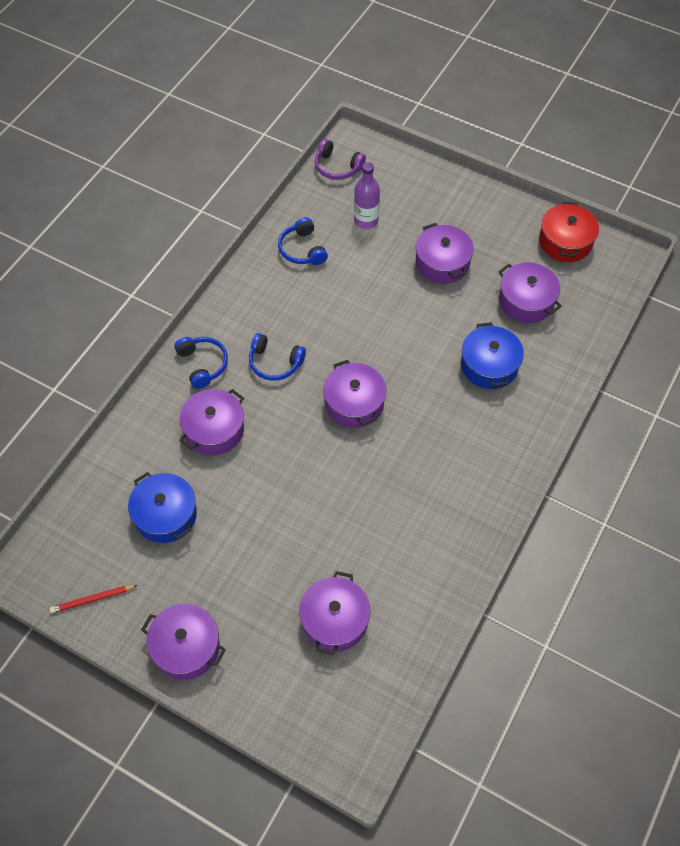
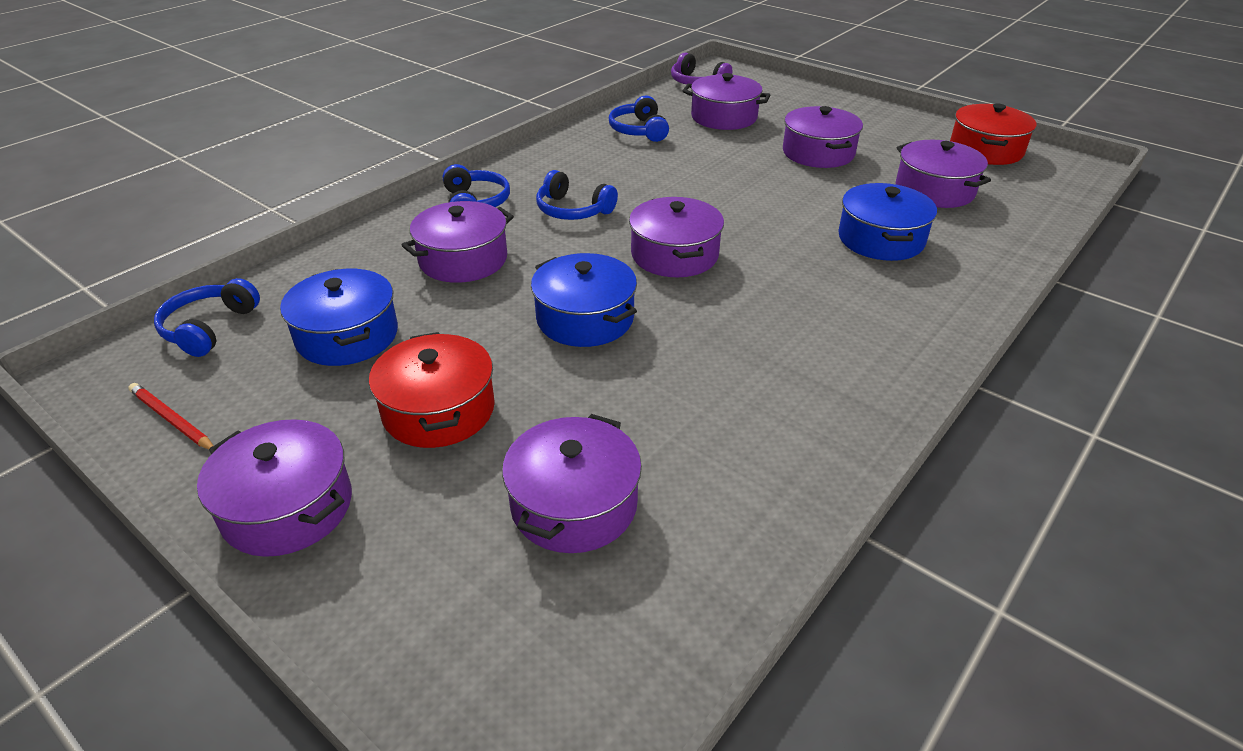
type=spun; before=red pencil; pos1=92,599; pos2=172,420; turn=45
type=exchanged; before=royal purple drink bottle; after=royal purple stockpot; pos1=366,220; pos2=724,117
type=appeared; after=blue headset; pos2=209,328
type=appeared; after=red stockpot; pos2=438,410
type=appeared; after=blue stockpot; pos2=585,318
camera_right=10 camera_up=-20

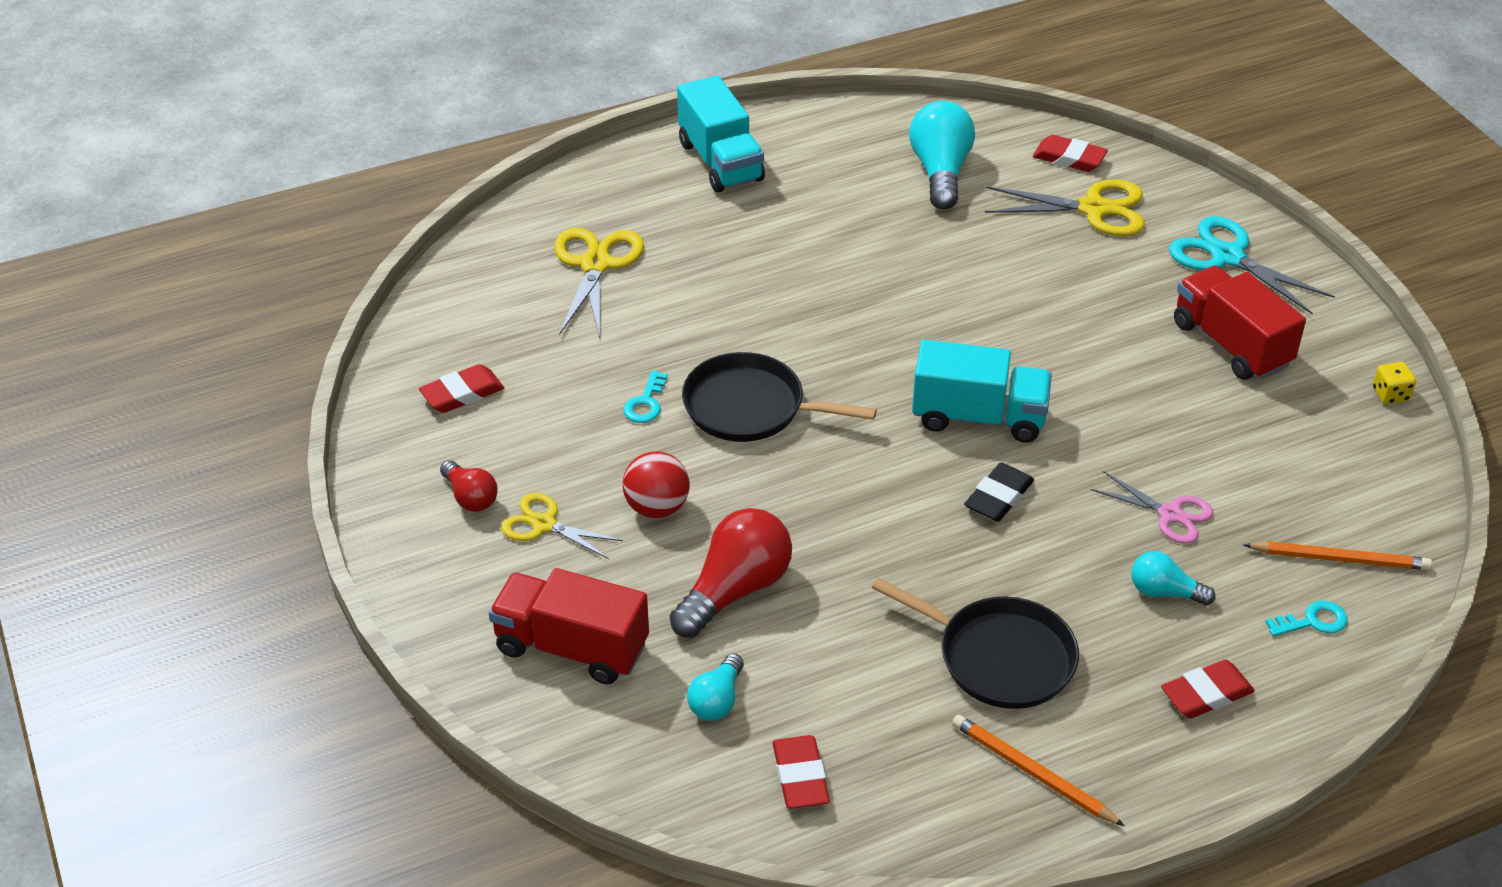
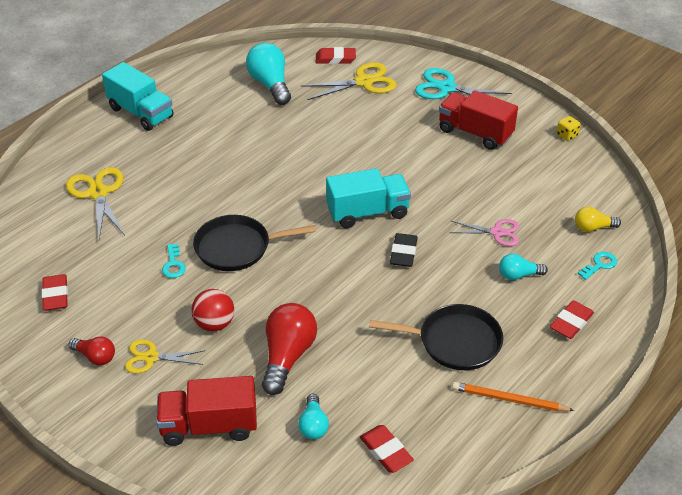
type=spun; before=red gum eraser; pos1=462,393; pos2=55,295; turn=-45
type=exchanged; before=bright orange pencil; after=golden lightbulb; pos1=1339,559; pos2=593,227
camera_right=-25 camera_up=0

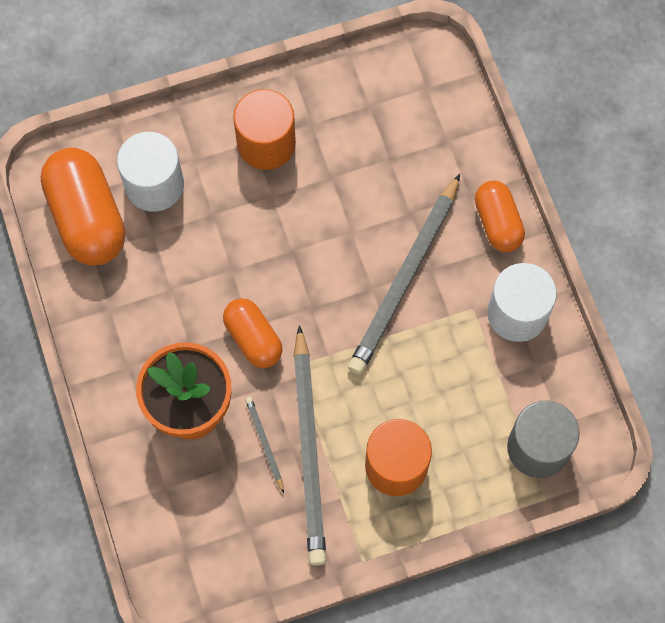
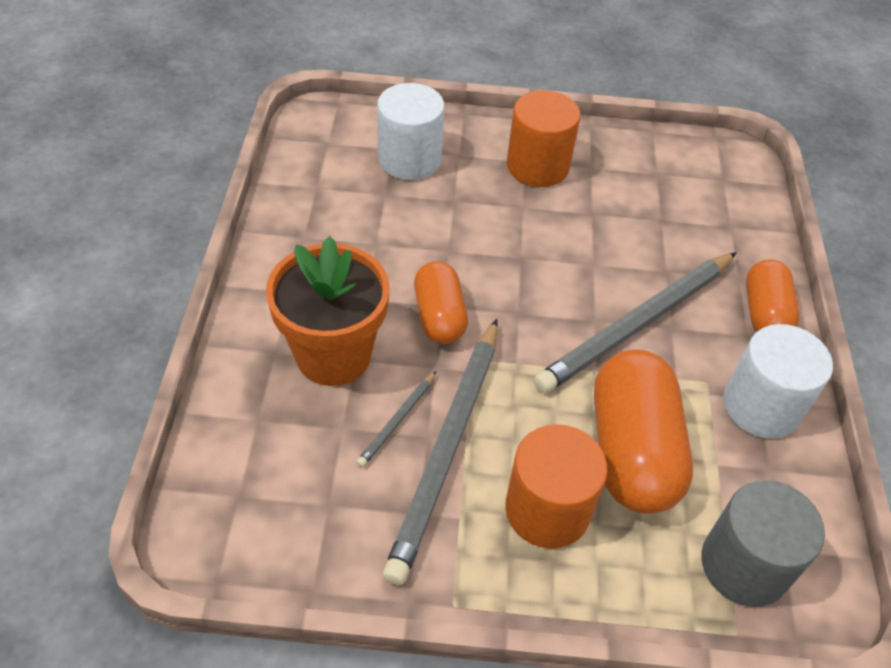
type=relocated; before=bright orange pill; pos1=87,218; pos2=632,451
type=spun; before=grey pencil; pos1=264,443; pos2=397,421; turn=-150
camera_right=20 camera_up=-20

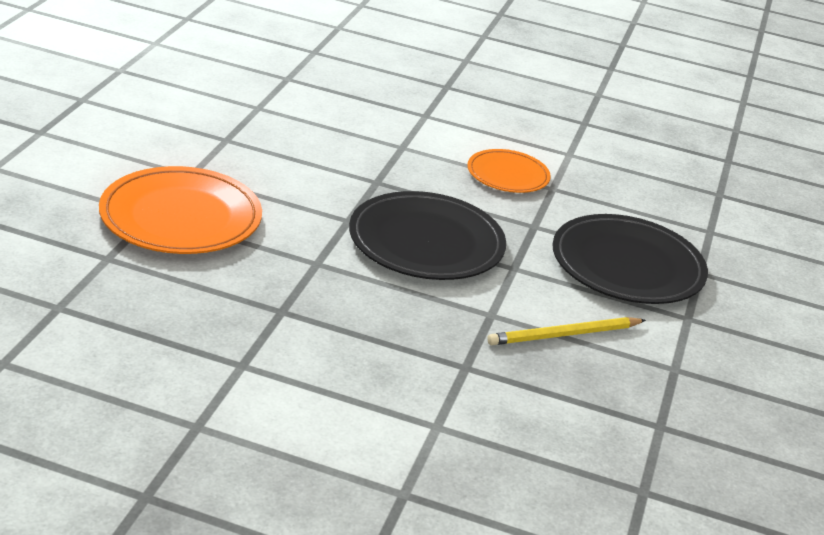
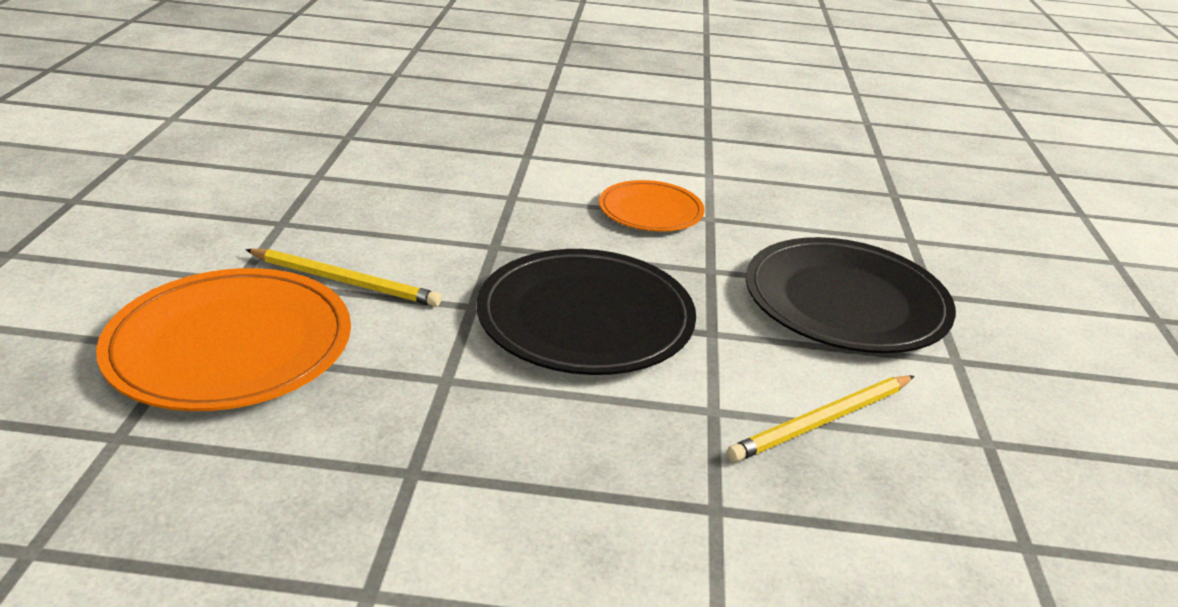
type=appeared; after=golden pencil; pos2=345,281
camera_right=-10 camera_up=0

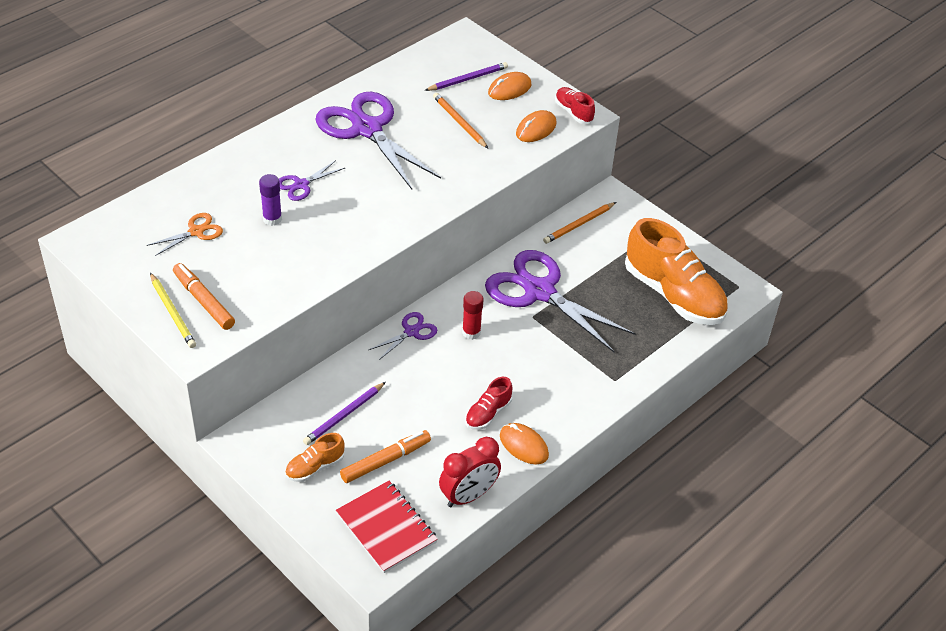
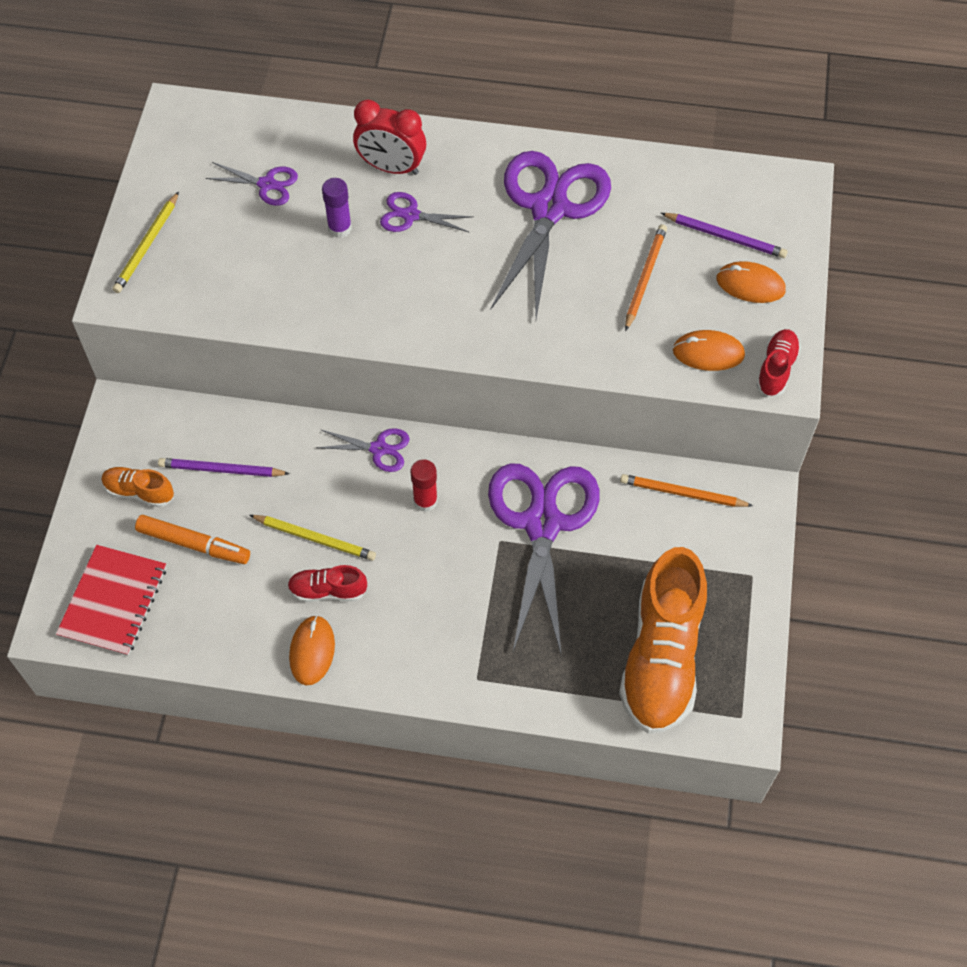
type=colour; before=bright orange pair of scissors; after=royal purple pair of scissors; pos1=196,231; pos2=267,184
type=missing; before=bright orange marker; pos1=204,301
type=relocated; before=red clock; pos1=468,496; pos2=391,167
type=appeared; after=golden pencil; pos2=315,538
camera_right=55 camera_up=15

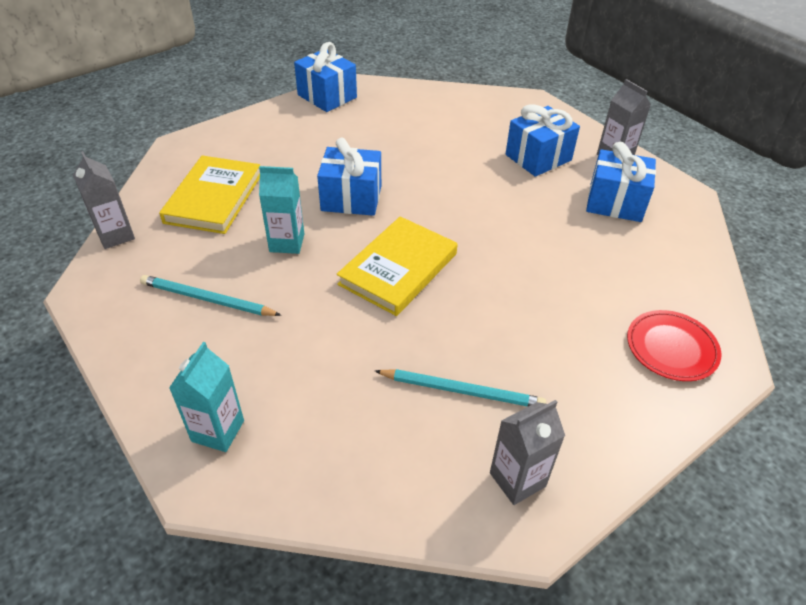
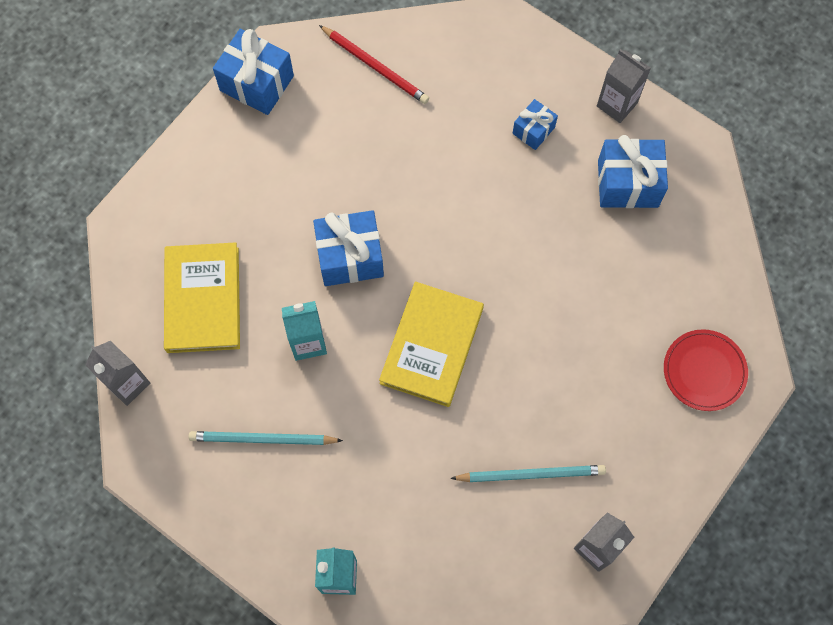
type=size; before=blue wrapped gift; pos1=538,157; pos2=533,130; scale=0.57
type=appeared; after=red pencil; pos2=375,66
camera_right=-15 camera_up=25

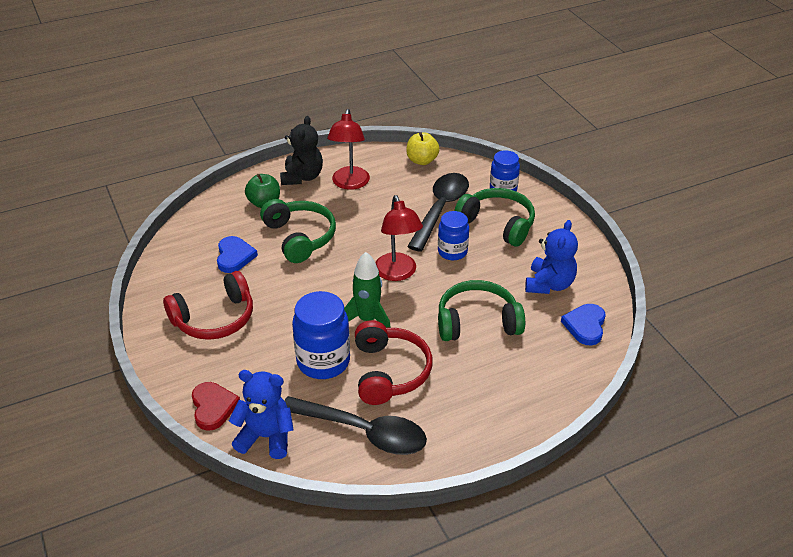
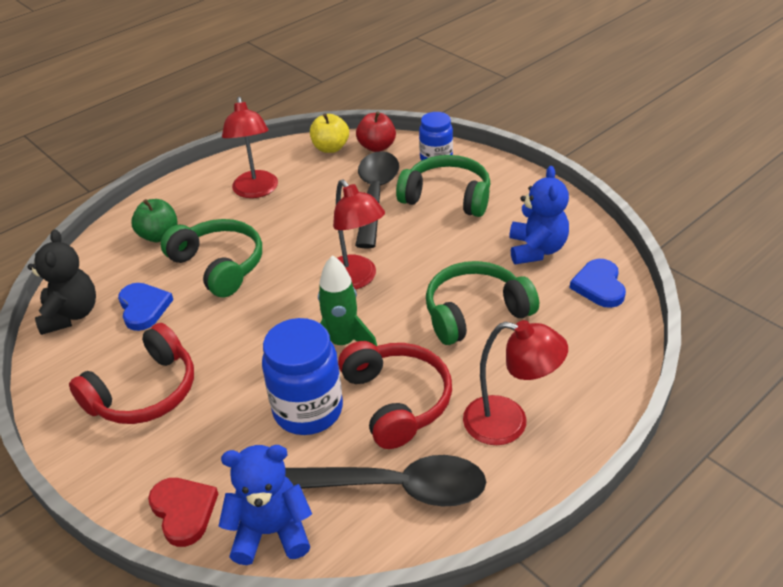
type=relocated; before=ebony teddy bear; pos1=302,177; pos2=71,315
type=missing; before=blue jam jar; pos1=452,252
type=appeared; after=red apple; pos2=377,147
type=appeared; after=red lamp; pos2=509,423
camera_right=-15 camera_up=0

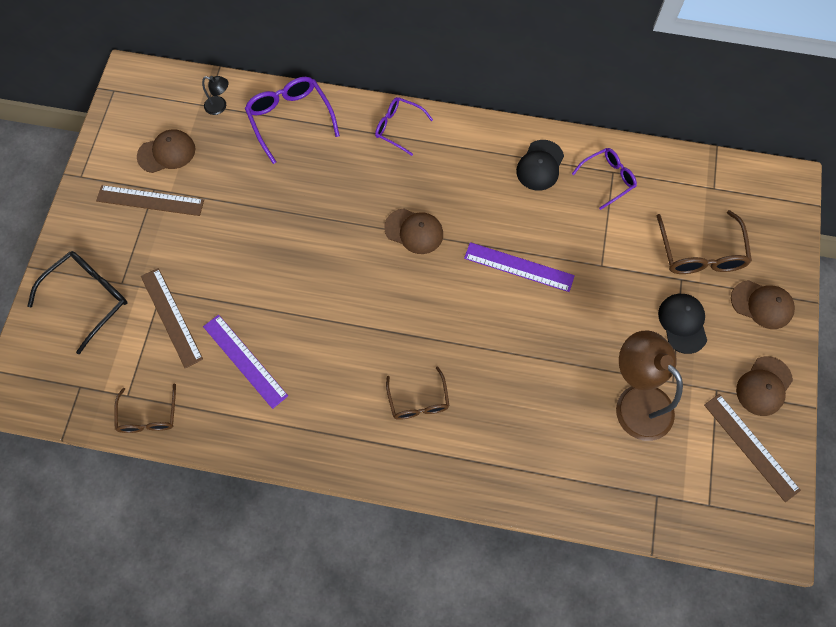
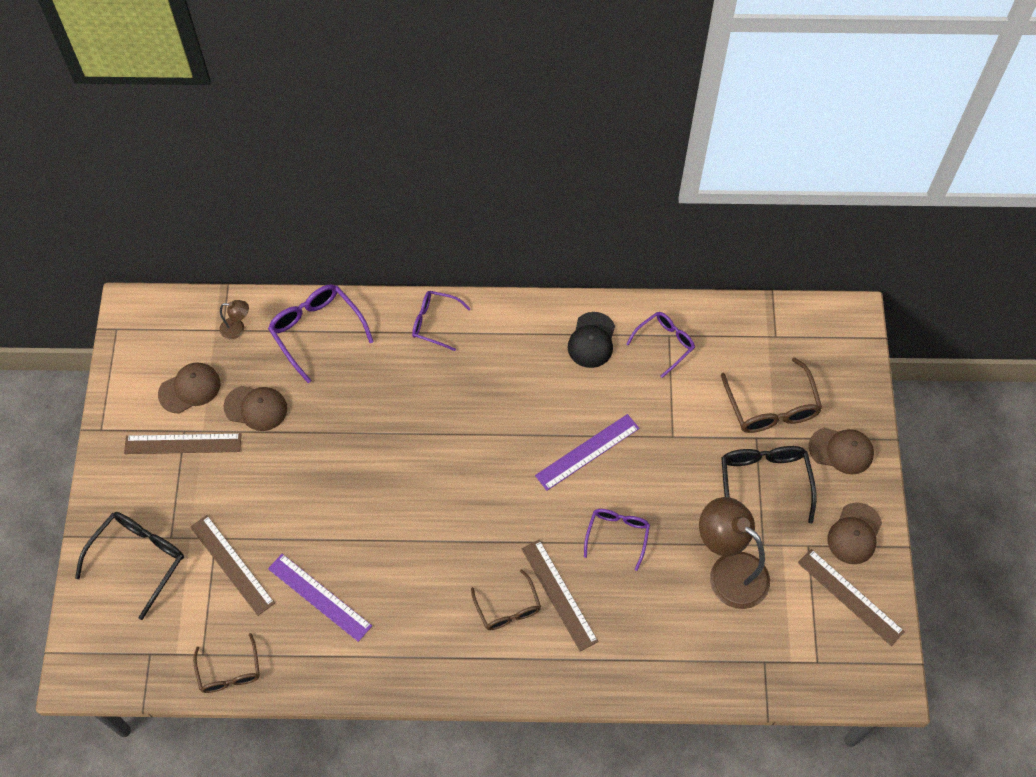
type=colour; before=ebony lamp; after=russet lamp; pos1=220,106; pos2=237,329
type=relocated; before=russet cap; pos1=414,231; pos2=256,408
type=spun; before=royal purple ruler; pos1=518,267; pos2=587,452; turn=-45
type=exchanged; before=ebony cap; after=ebony glasses; pos1=682,323; pos2=764,483
type=appeared; after=russet ruler; pos2=559,594
type=appeared; after=royal purple glasses; pos2=617,536
camera_right=-10 camera_up=-5

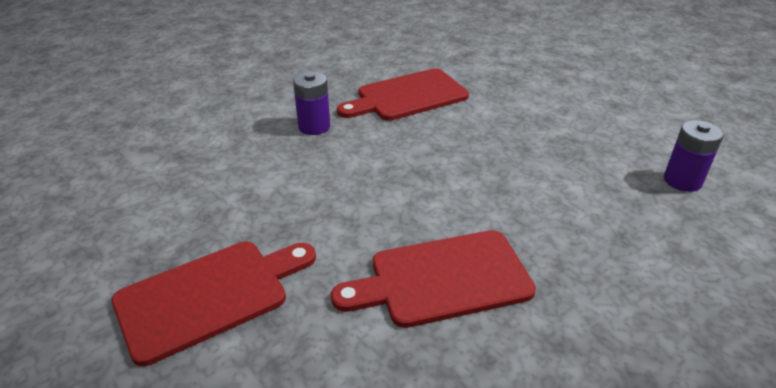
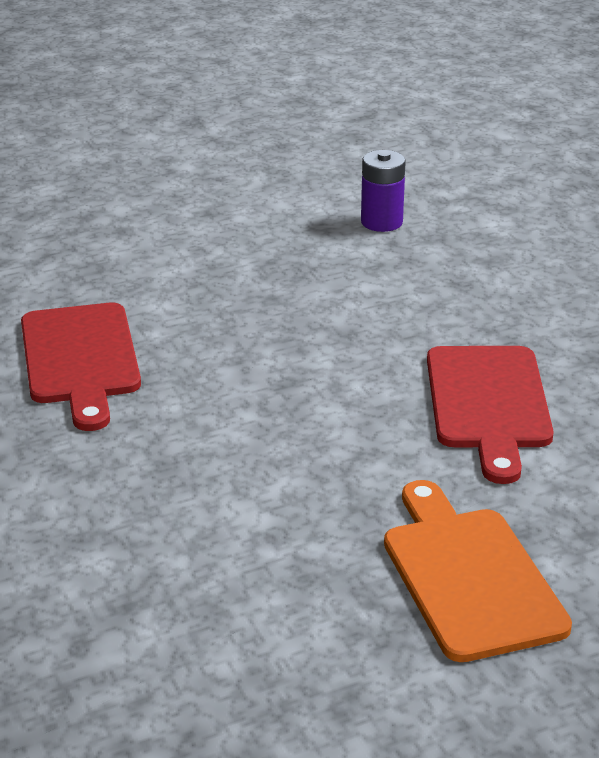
type=colour; before=red bread board; after=bright orange bread board; pos1=210,296; pos2=469,576
type=missing; before=royal purple power cell; pos1=314,126
camera_right=-75 camera_up=-5

